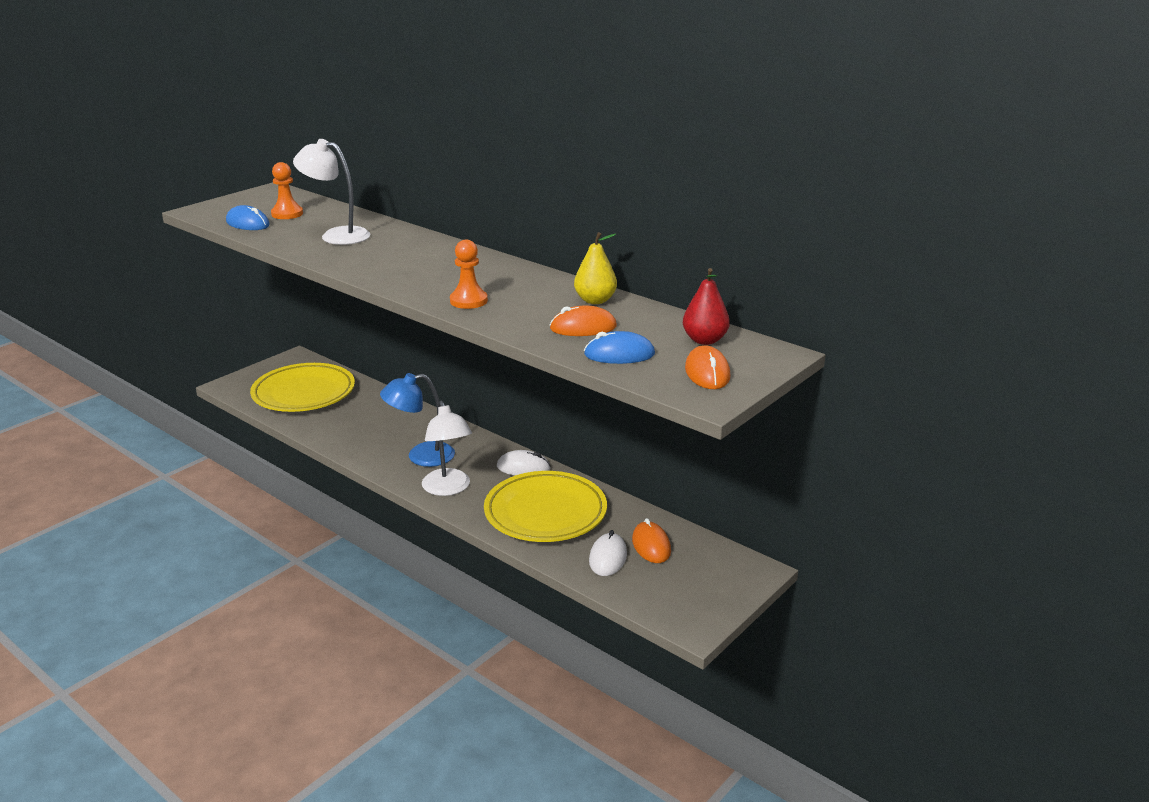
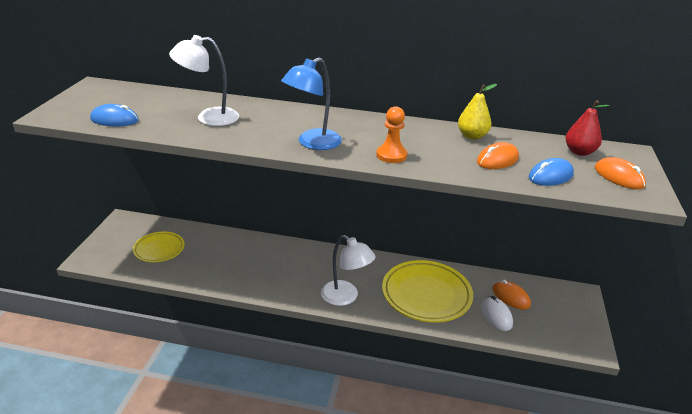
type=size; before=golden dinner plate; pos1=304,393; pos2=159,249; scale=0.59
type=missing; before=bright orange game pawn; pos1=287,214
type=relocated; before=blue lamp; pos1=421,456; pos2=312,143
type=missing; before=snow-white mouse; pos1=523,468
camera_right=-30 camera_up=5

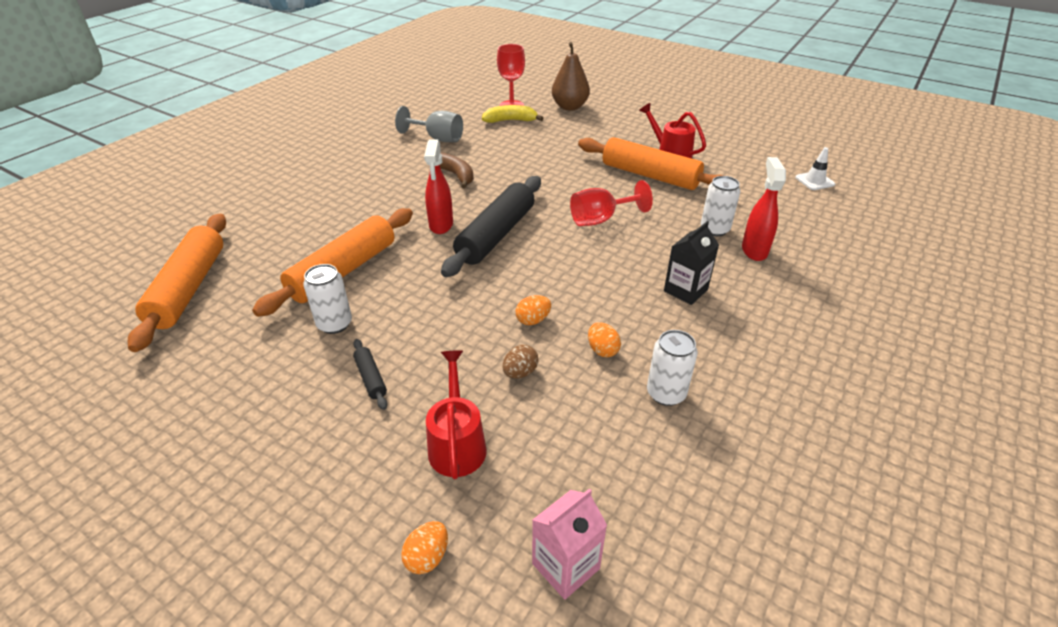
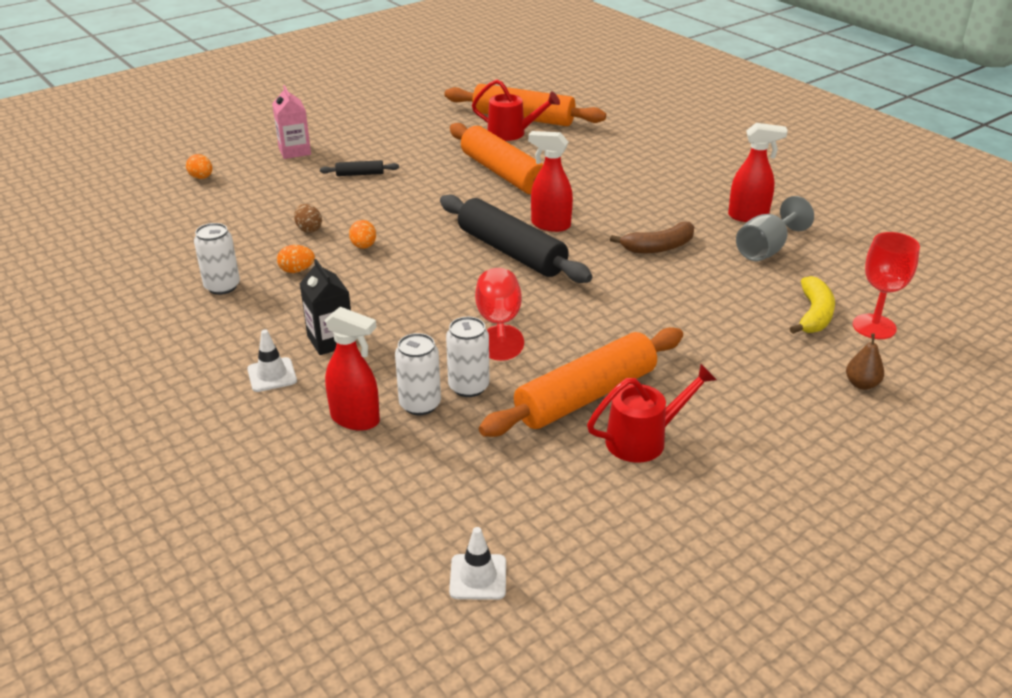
type=relocated; before=snow-white soda can; pos1=334,324; pos2=468,387
type=relocated; before=red watering pot; pos1=457,443; pos2=512,133
type=relocated; before=rosy milk carton; pos1=565,566; pos2=294,151
type=size; before=russet pear fruit; pos1=569,107; pos2=861,384; scale=0.52
type=appeared; after=snow-white safety cone; pos2=272,375
type=appeared; after=red spray cleaner; pos2=748,216
camera_right=110 camera_up=-5

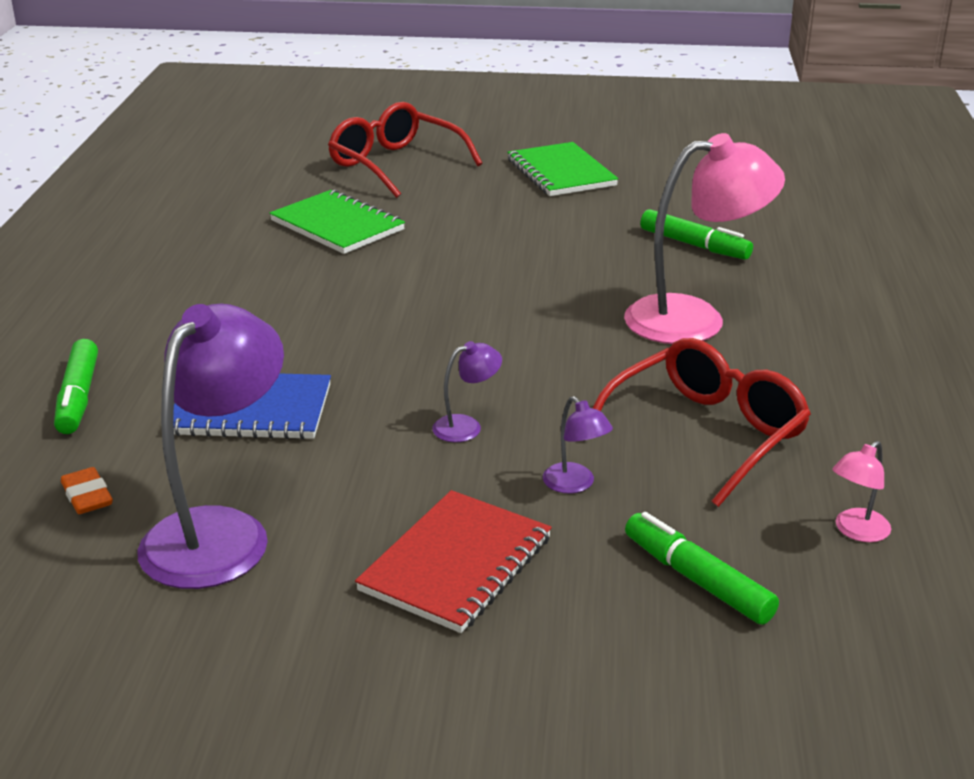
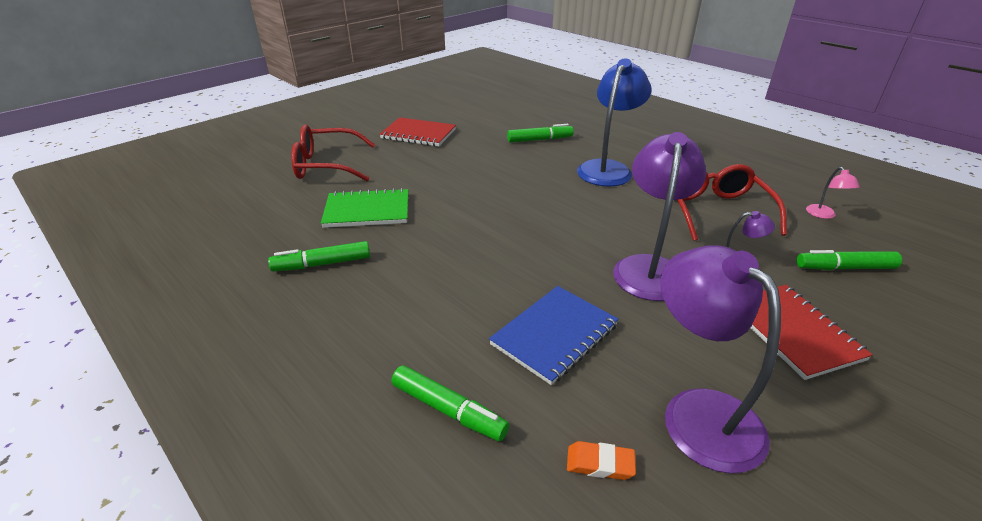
type=size; before=royal purple lamp; pos1=466,426; pos2=649,268; scale=2.31
type=colour; before=green exercise book; after=red exercise book; pos1=561,173; pos2=418,134
type=colour; before=rosy lamp; after=blue lamp; pos1=694,319; pos2=608,168
type=appeared; after=green marker; pos2=322,264
camera_right=-50 camera_up=5

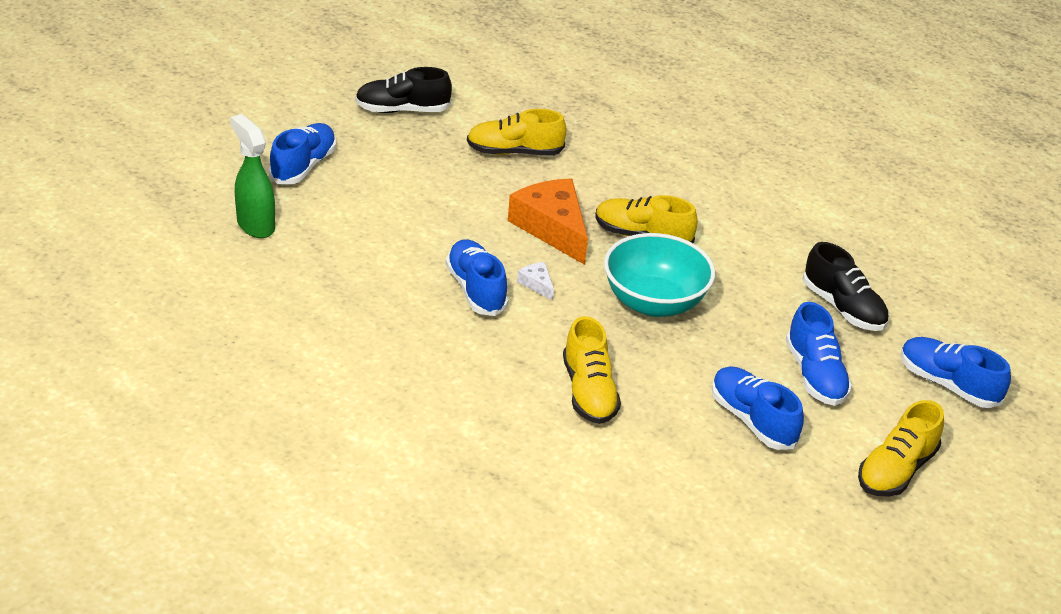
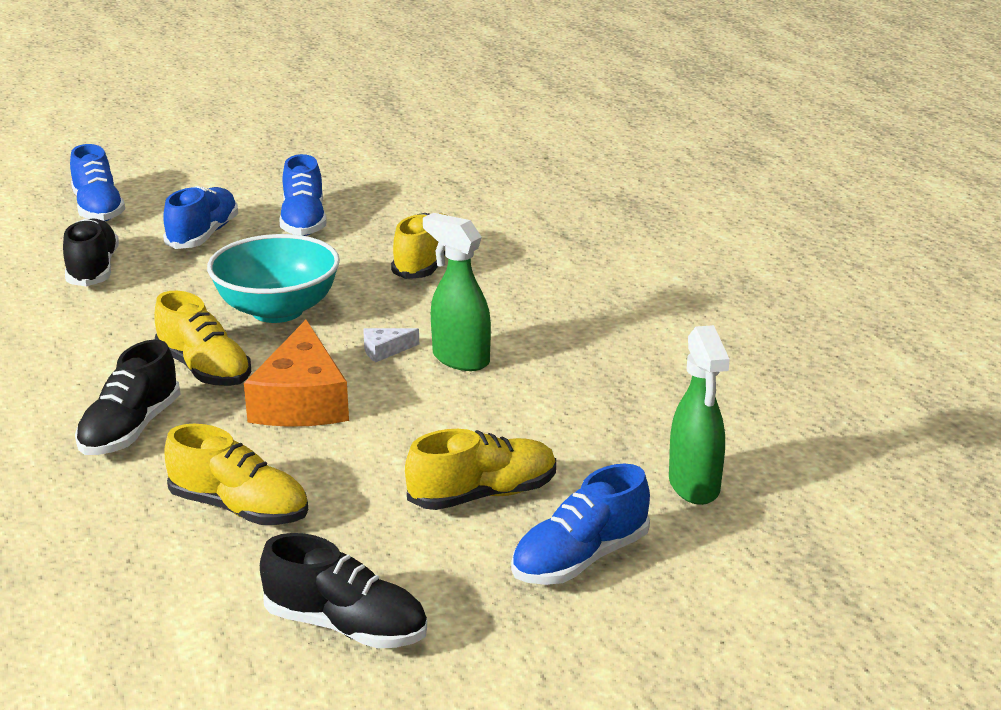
type=exchanged; before=blue sneaker; after=green spray cleaner; pos1=476,290; pos2=460,359
type=spun; before=snow-white cheese; pos1=537,284; pos2=385,350; turn=75
type=relocated; before=golden sneaker; pos1=896,470; pos2=483,495
type=appeared; after=ebony sneaker; pos2=130,430
camera_right=-150 camera_up=-10

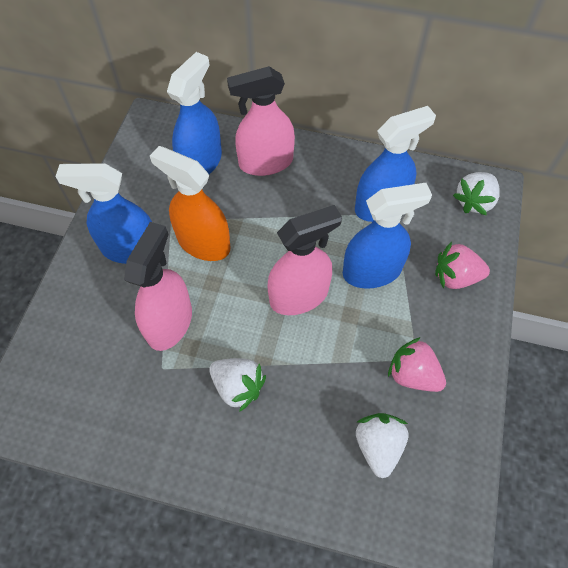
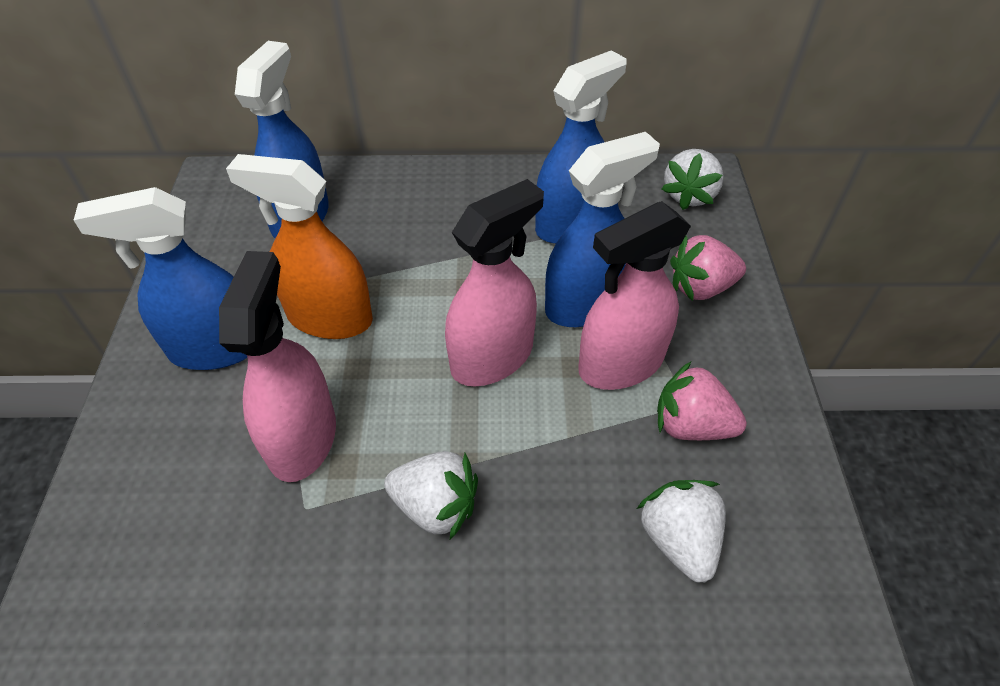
type=relocated; before=rosy spray cleaner; pos1=265,162; pos2=620,363
camera_right=-15 camera_up=-10

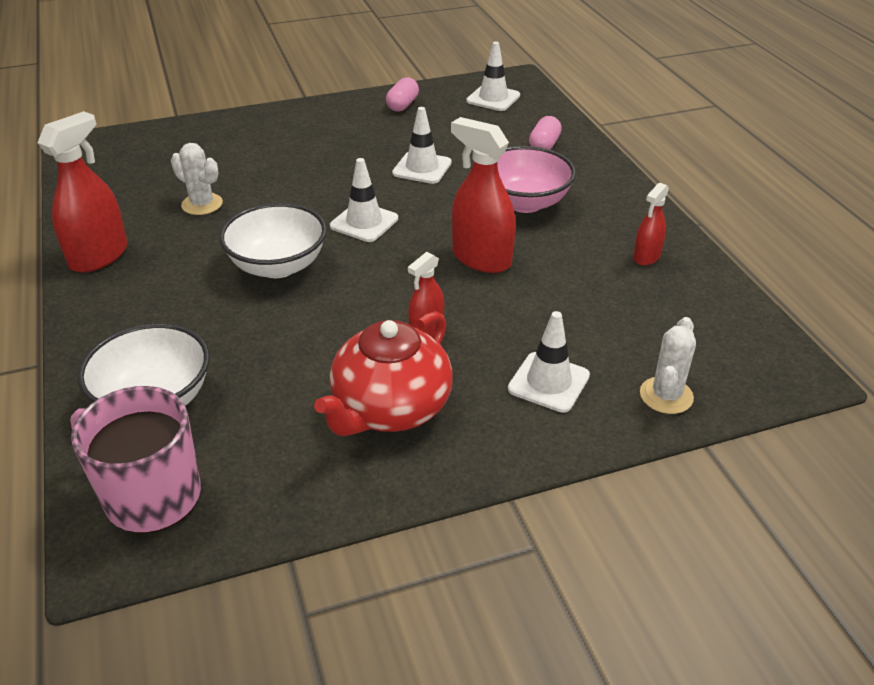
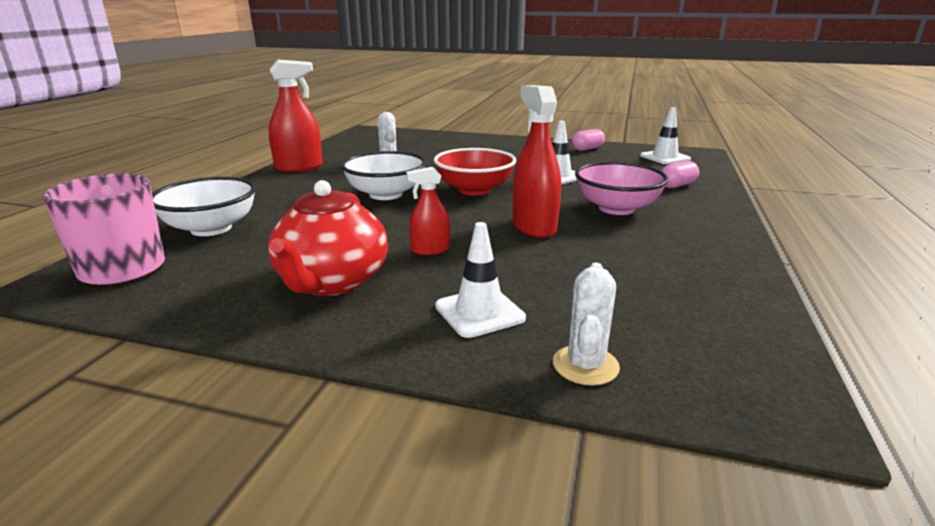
type=spun; before=red teapot; pos1=390,408; pos2=332,282; turn=-60
type=exchanged; before=snow-white safety cone; after=red serving bowl; pos1=364,222; pos2=474,190
type=missing; before=red spray cleaner; pos1=646,256
type=spun; before=snow-white saguaro cactus; pos1=666,395; pos2=585,365; turn=-45
camera_right=35 camera_up=-15

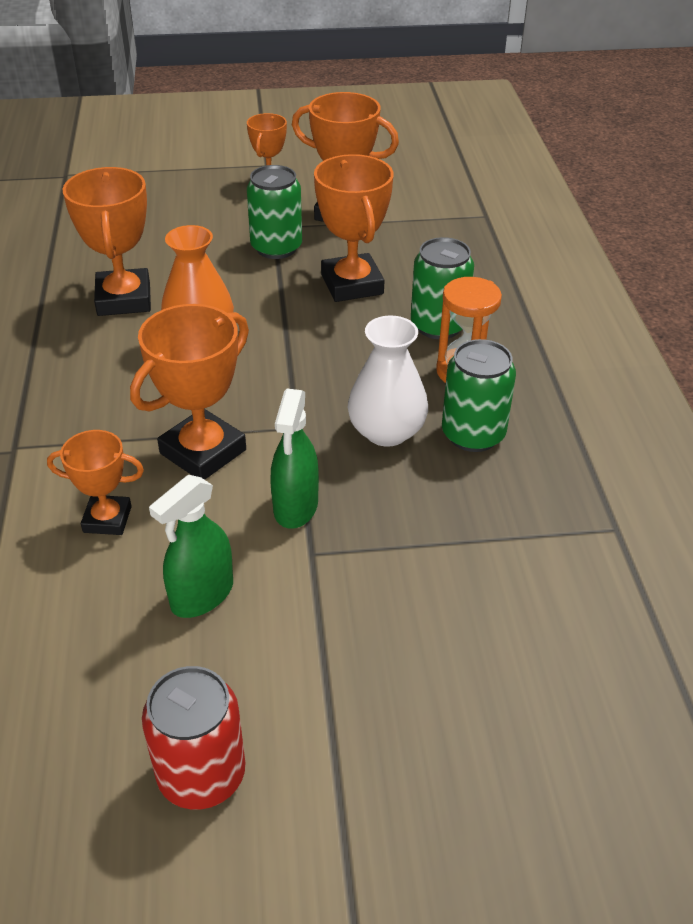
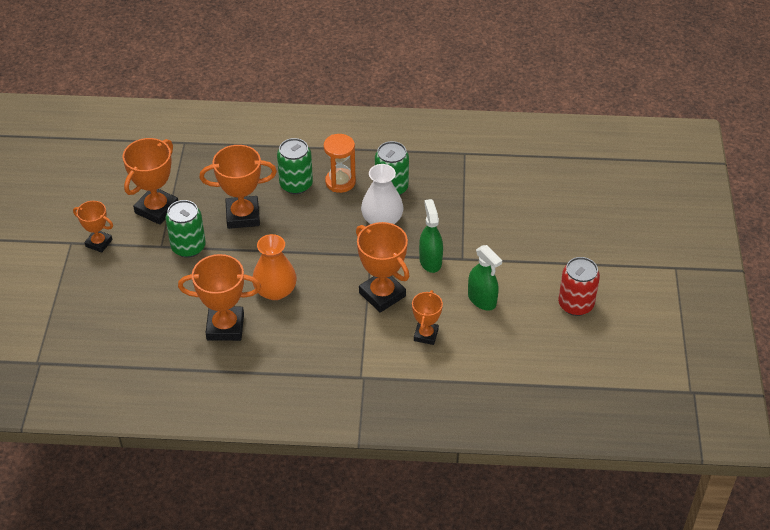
type=spun; before=green spray cleaner; pos1=296,507; pos2=430,261; turn=-120
camera_right=-80 camera_up=5

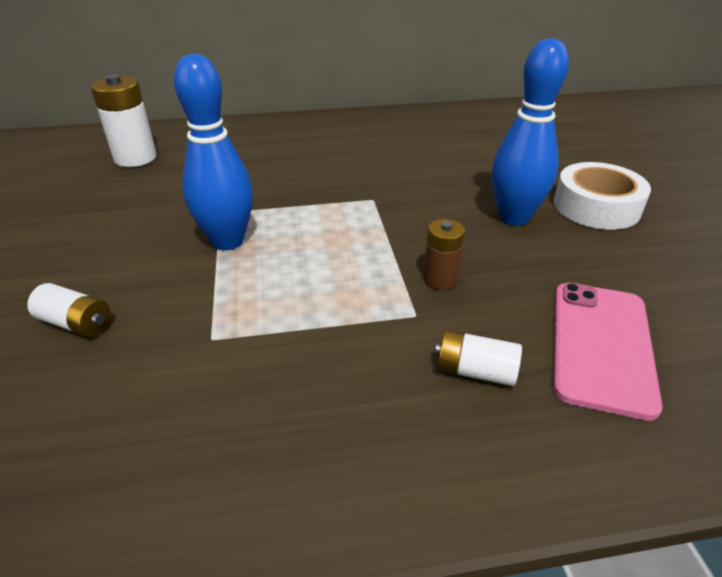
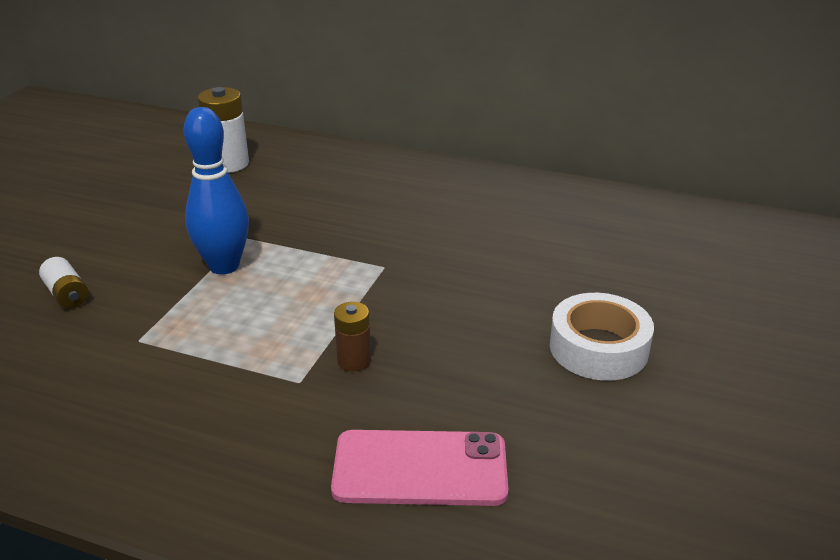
type=missing; before=snow-white power cell; pos1=475,371
type=missing; before=blue skittle; pos1=514,217
type=spun; before=rosy smartphone; pos1=601,345; pos2=420,469; turn=45
camera_right=30 camera_up=-5

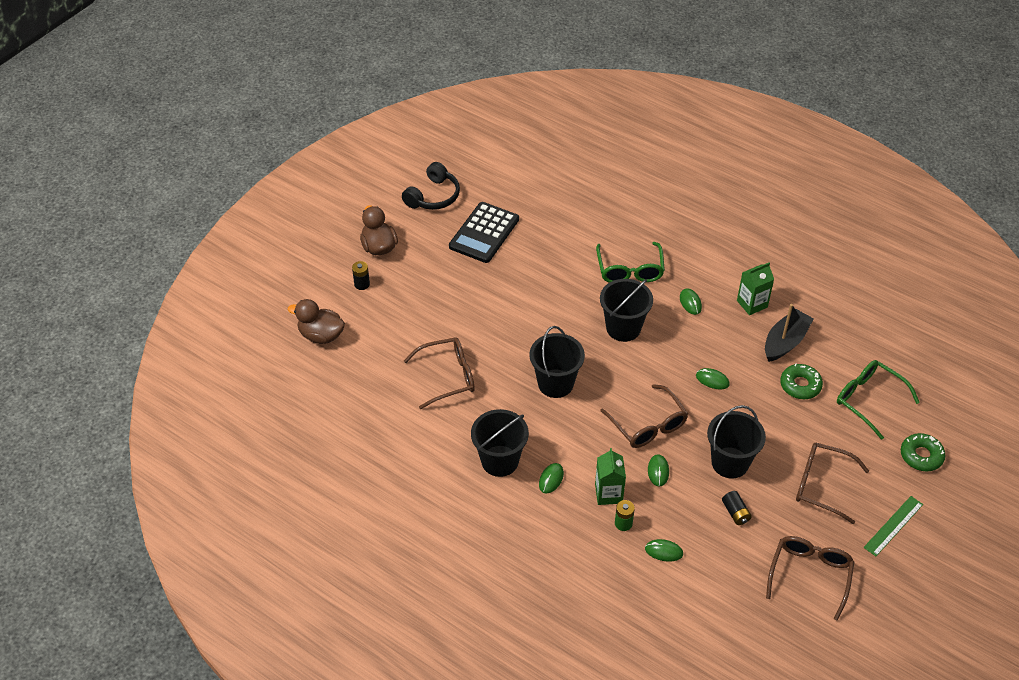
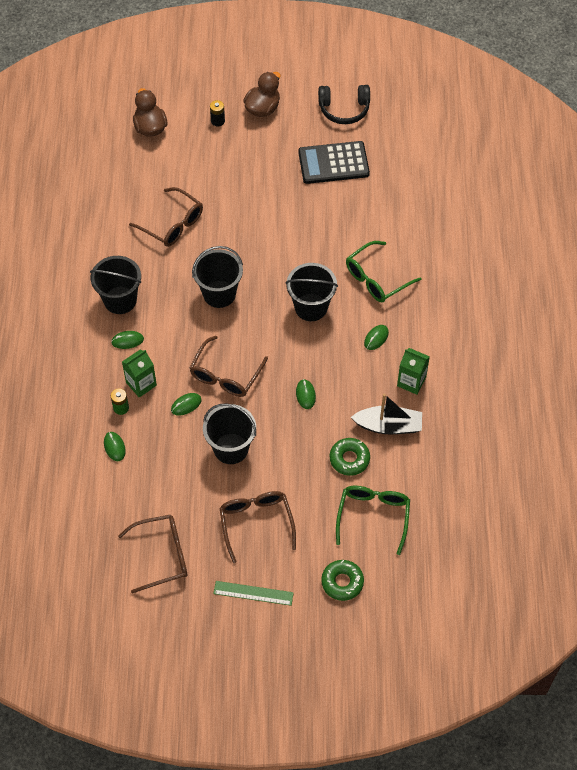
type=missing; before=ebony power cell; pos1=735,513
camera_right=55 camera_up=10

